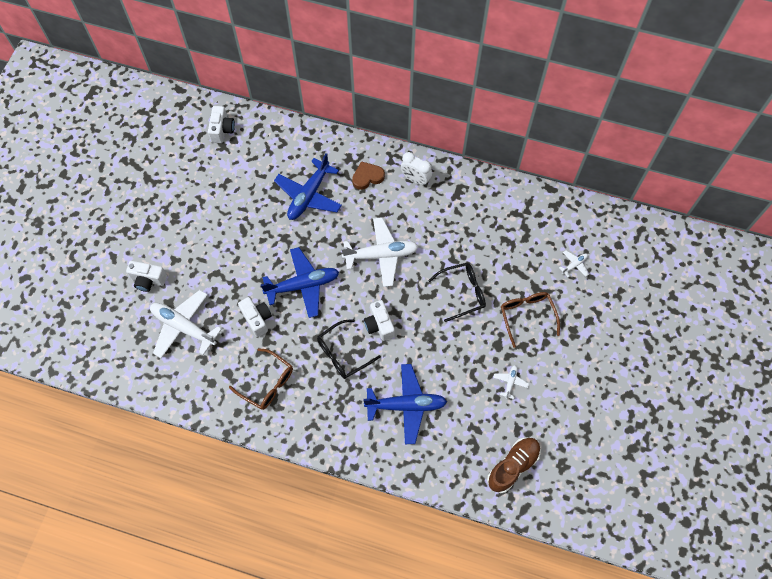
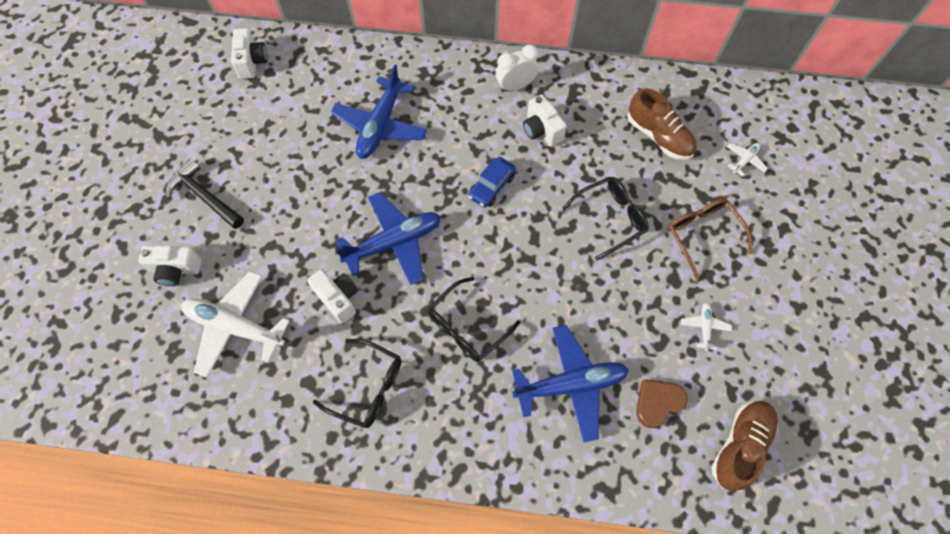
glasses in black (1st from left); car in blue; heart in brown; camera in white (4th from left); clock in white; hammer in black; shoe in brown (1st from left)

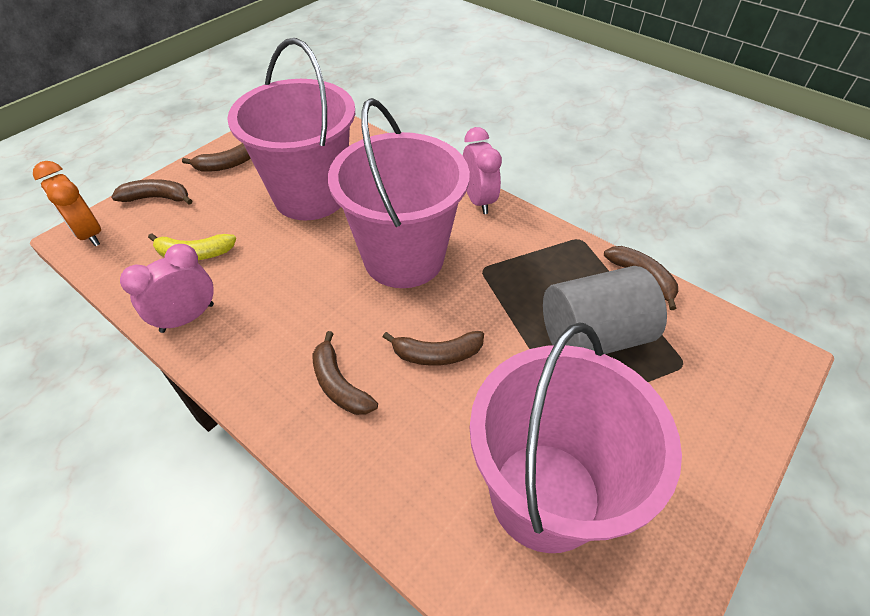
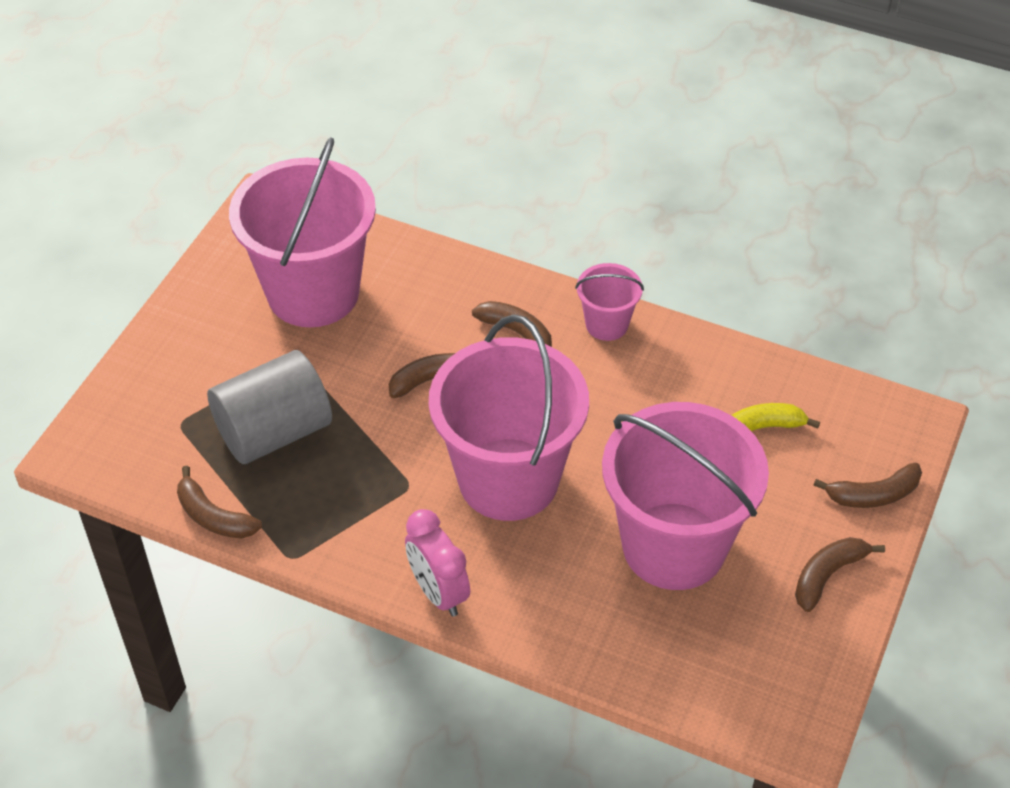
clock in orange; clock in pink (1st from left in the first image); bucket in pink (3rd from left)

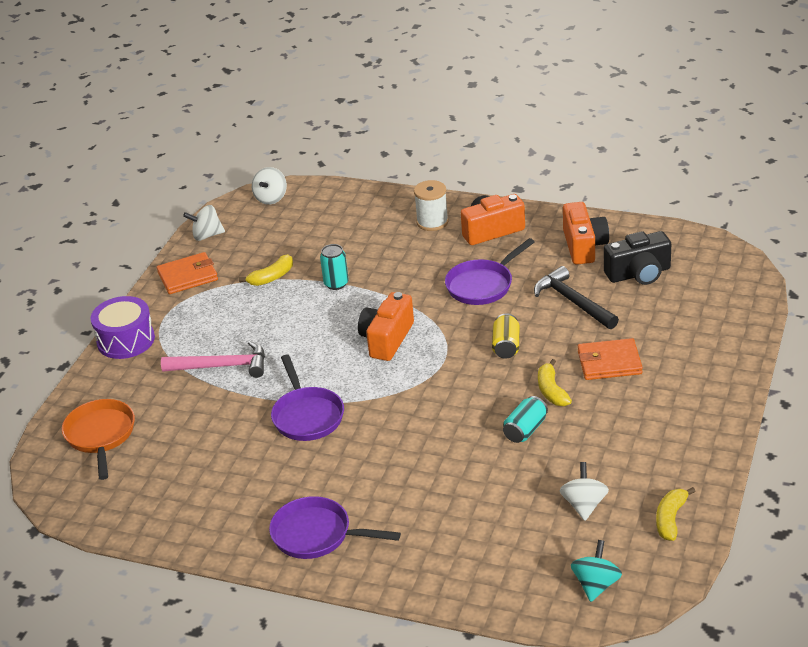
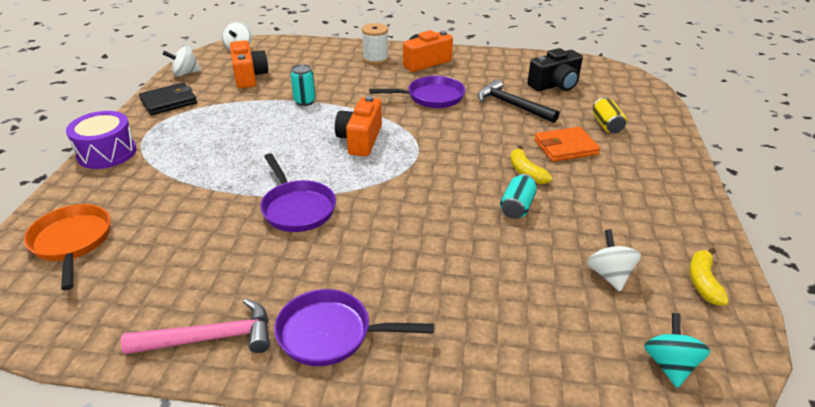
wallet in black; hammer in pink; banana in yellow (1st from left in the first image); pan in purple (3rd from left); can in yellow; camera in orange (1st from left)

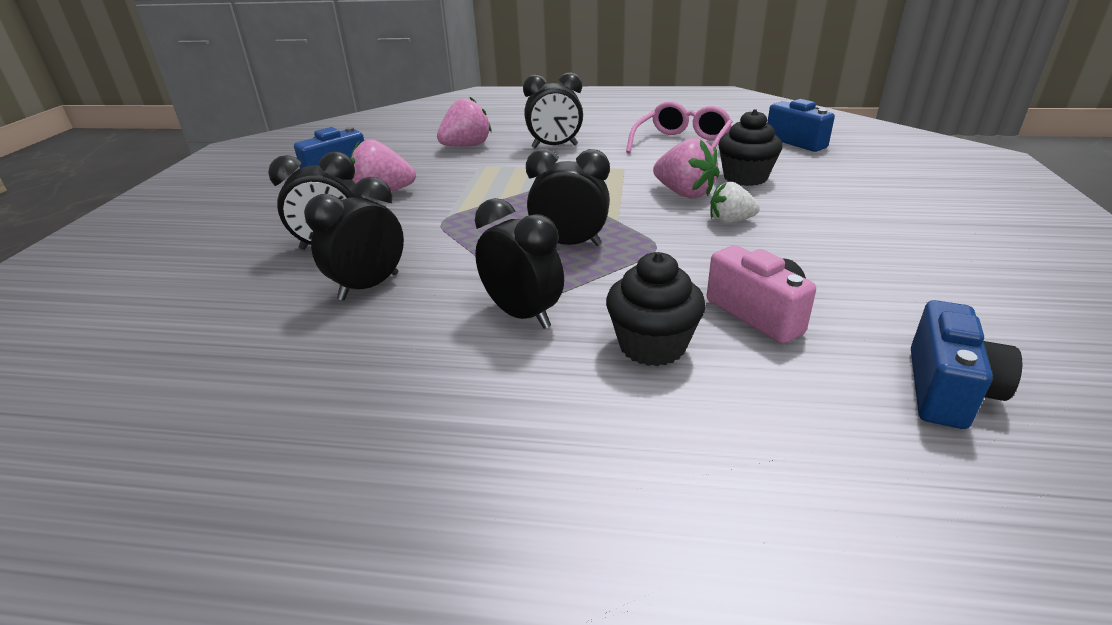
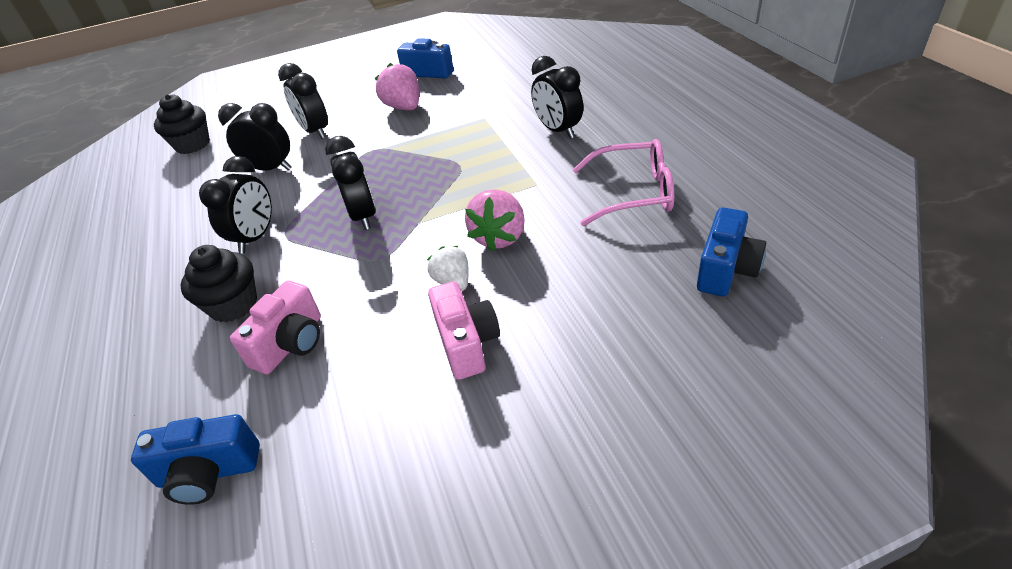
strawberry in pink (2nd from left in the first image); cupcake in black (1st from left); camera in pink (2nd from left)

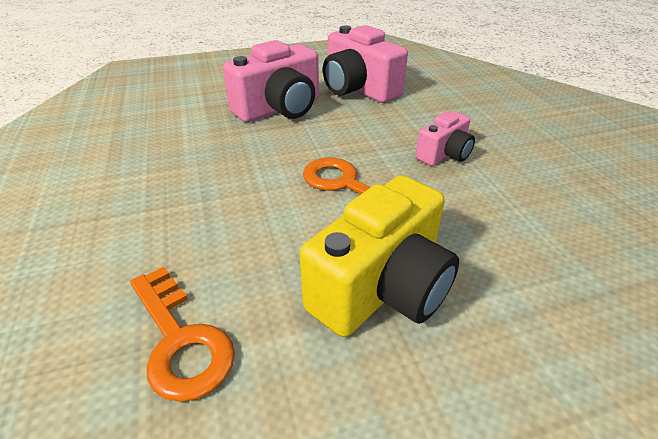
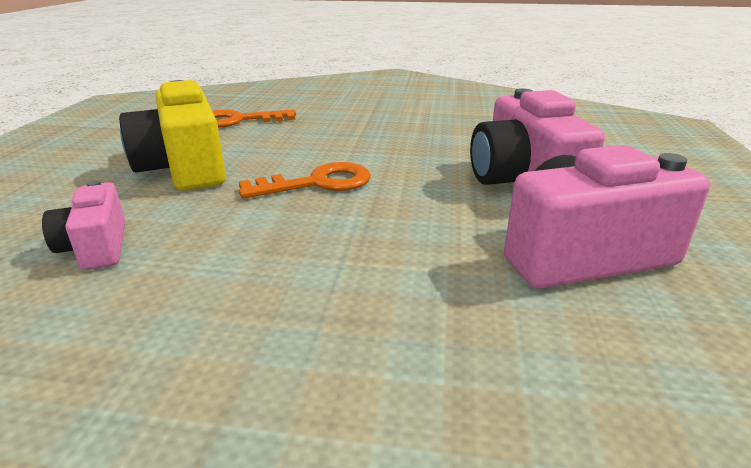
camera in pink (1st from left)

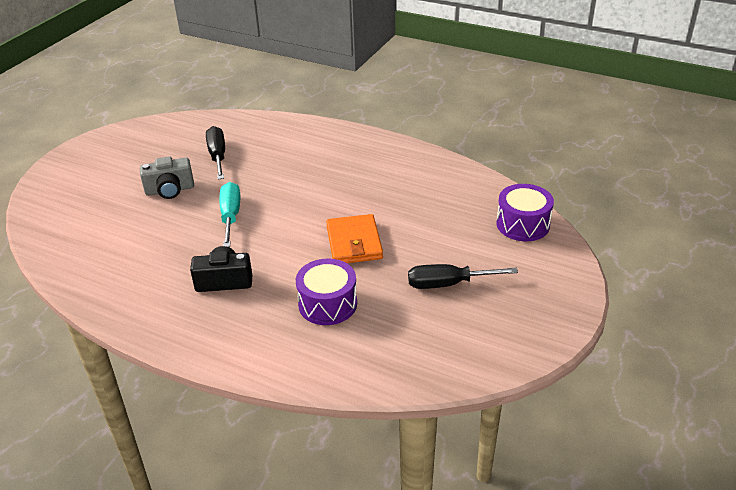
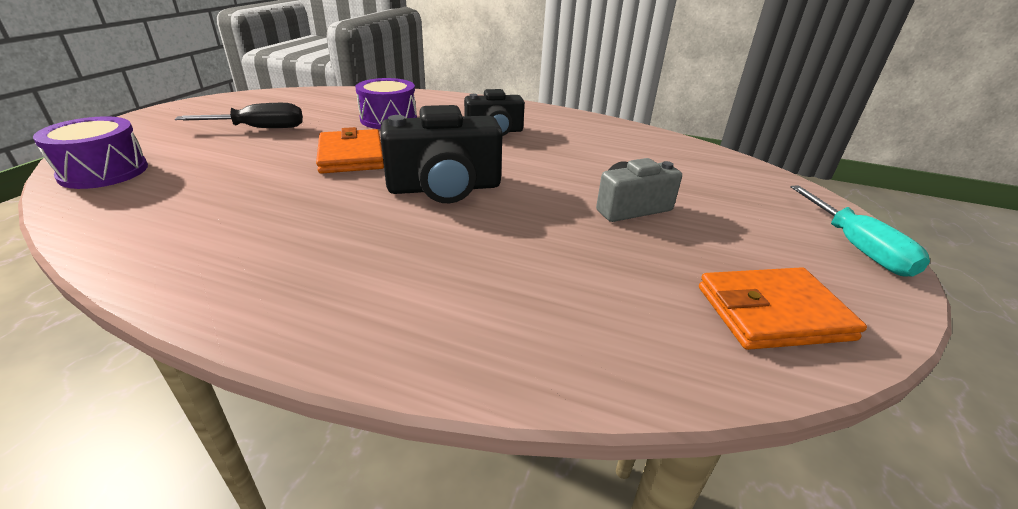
screwdriver in black (1st from left in the first image); screwdriver in turquoise; camera in black (1st from left); wallet in orange (2nd from left)

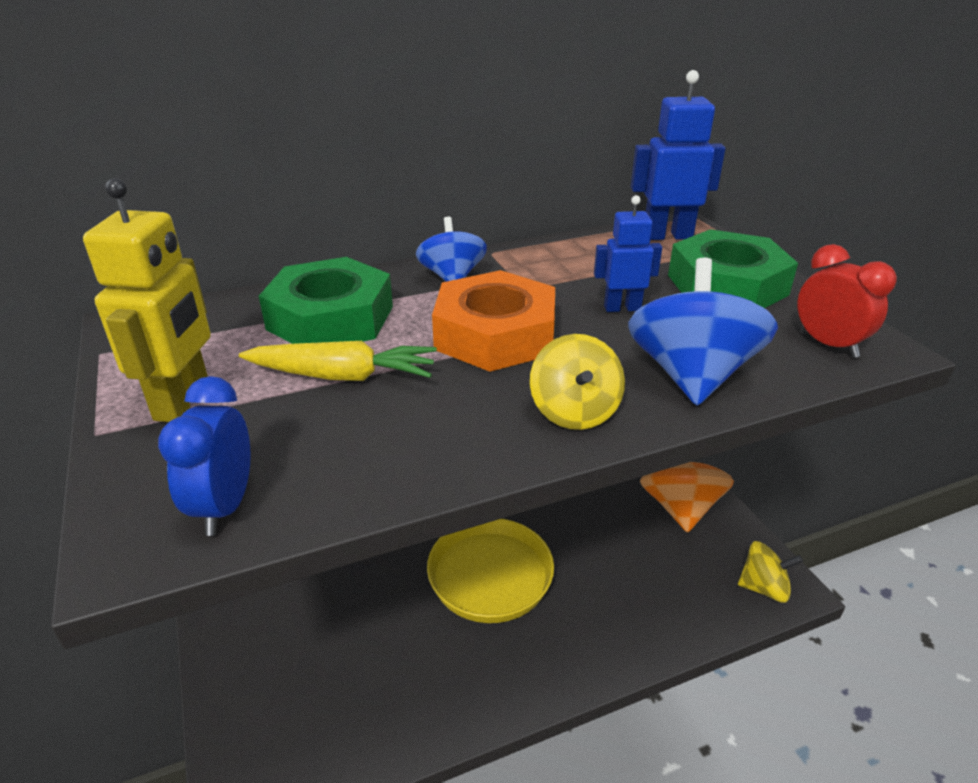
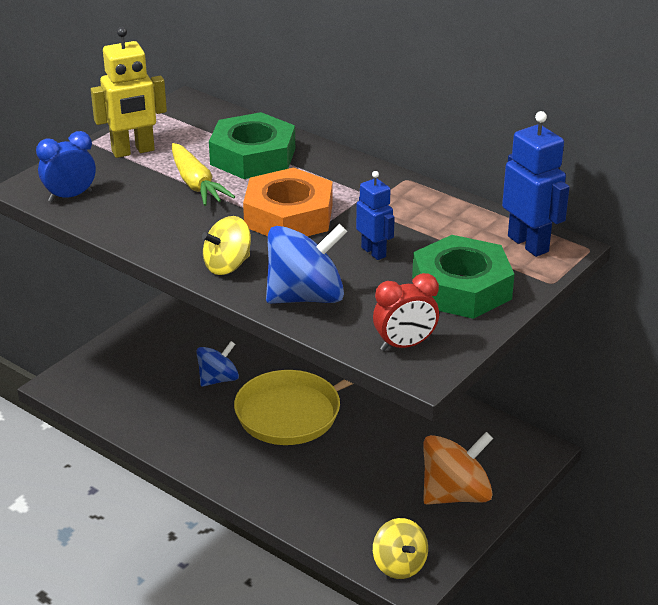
spinning top in blue (1st from left); clock in red

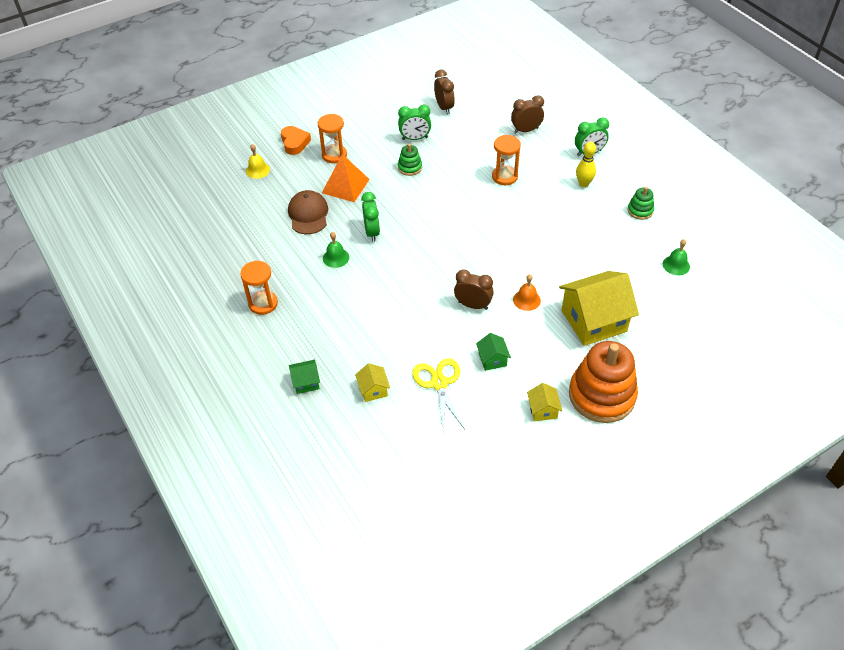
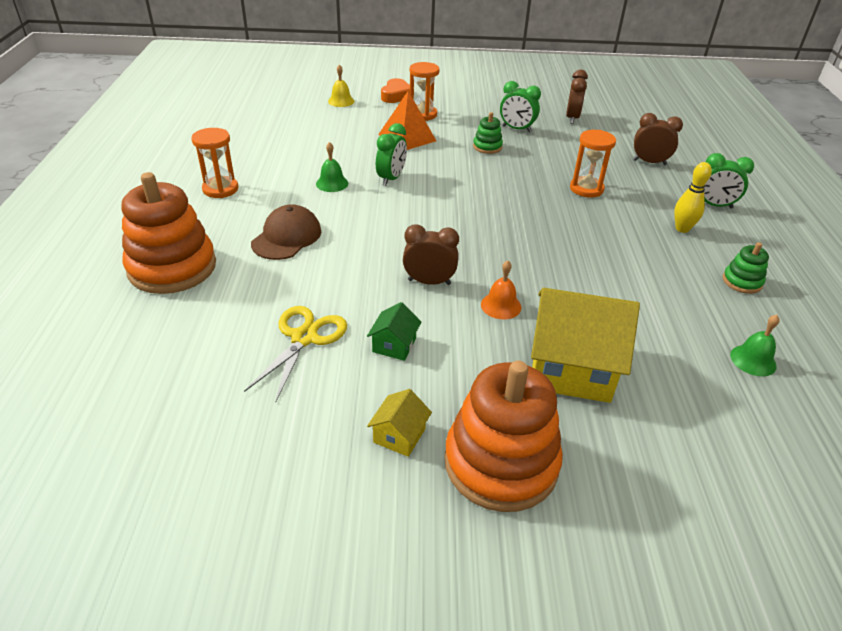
cap in brown; stacking toy in orange (1st from left); house in yellow (1st from left in the first image); clock in brown (1st from left)

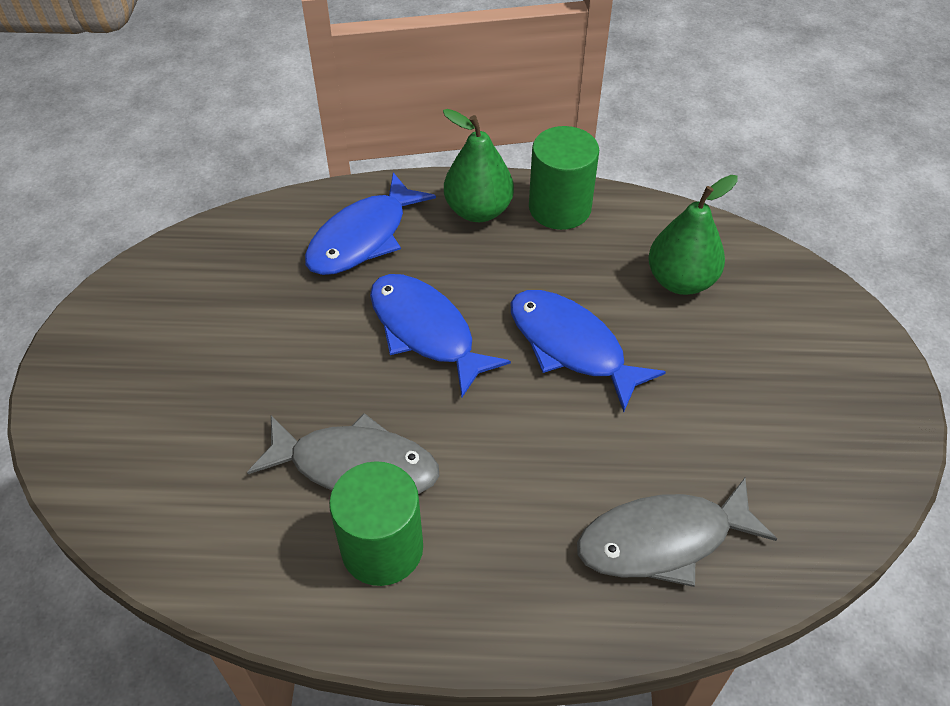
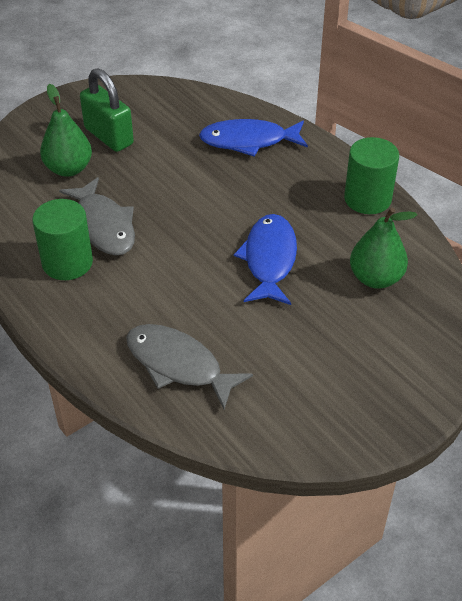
fish in blue (2nd from left in the first image); pear in green (1st from left); padlock in green

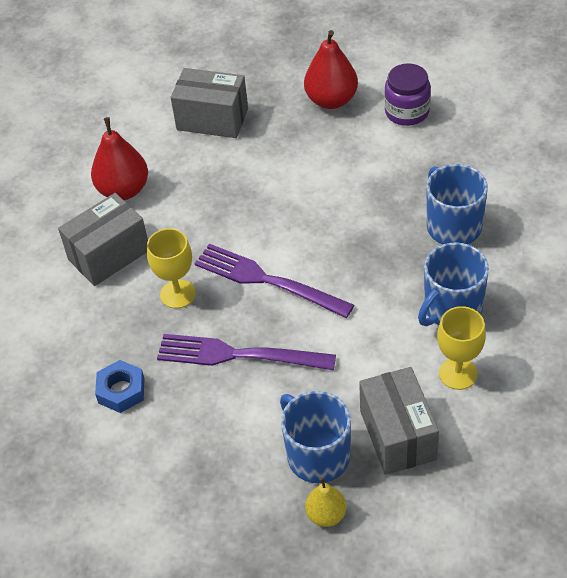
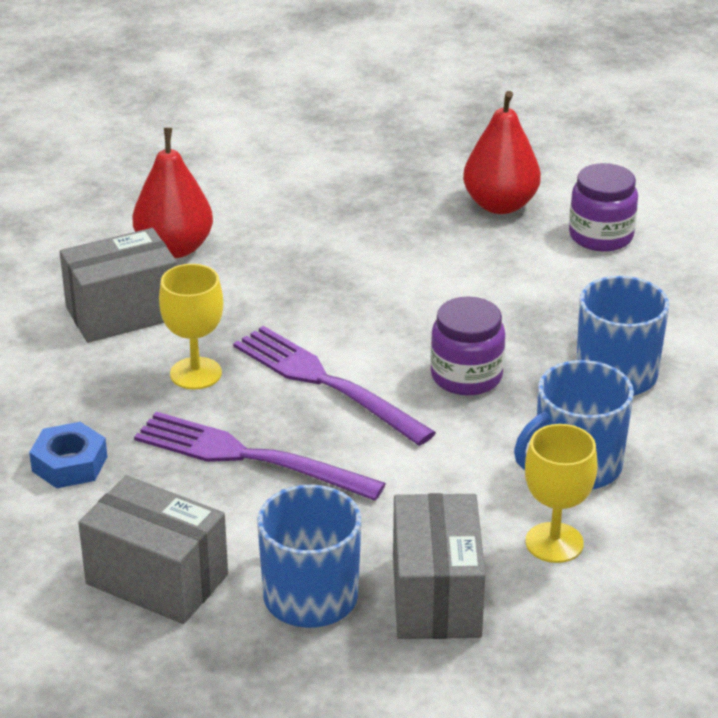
box in grey (2nd from left); pear in yellow; jar in purple (1st from left)

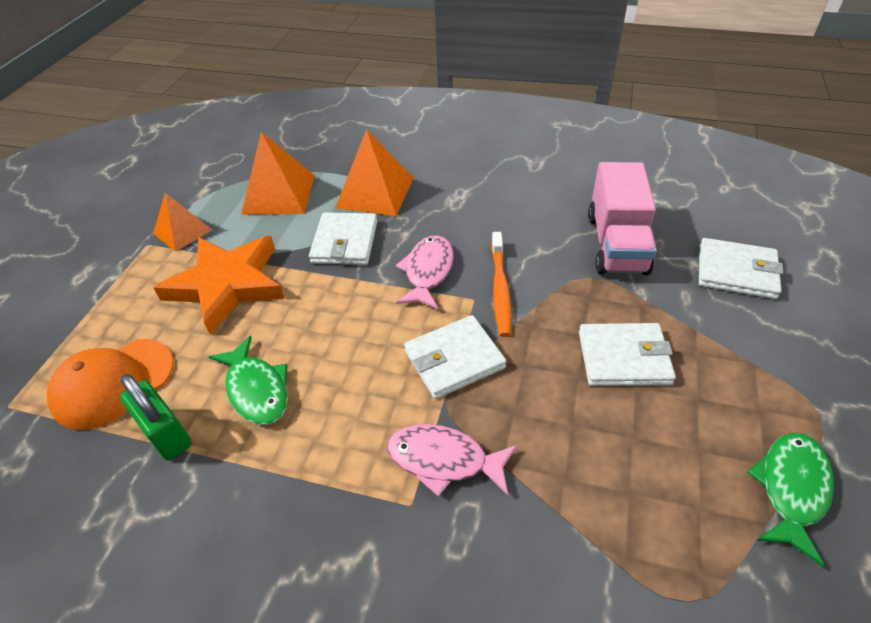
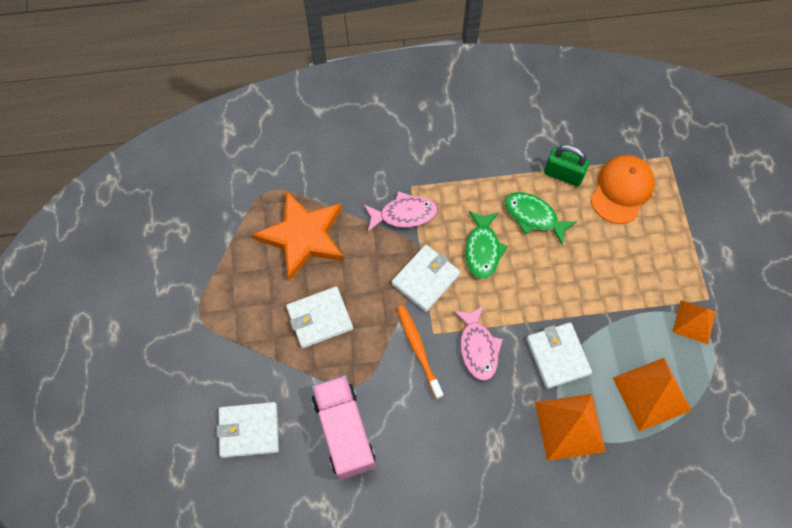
star in orange; fish in green (1st from left)

